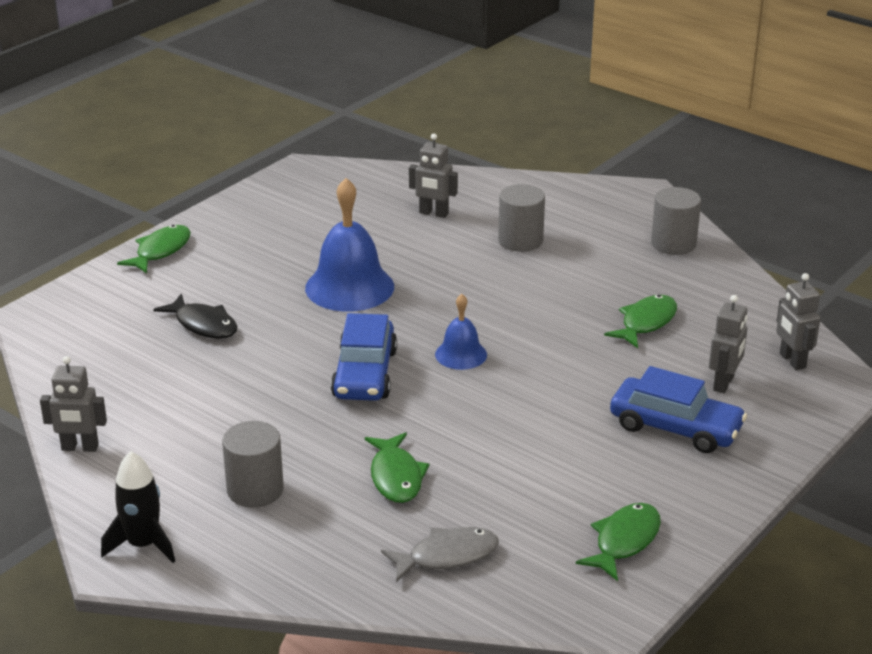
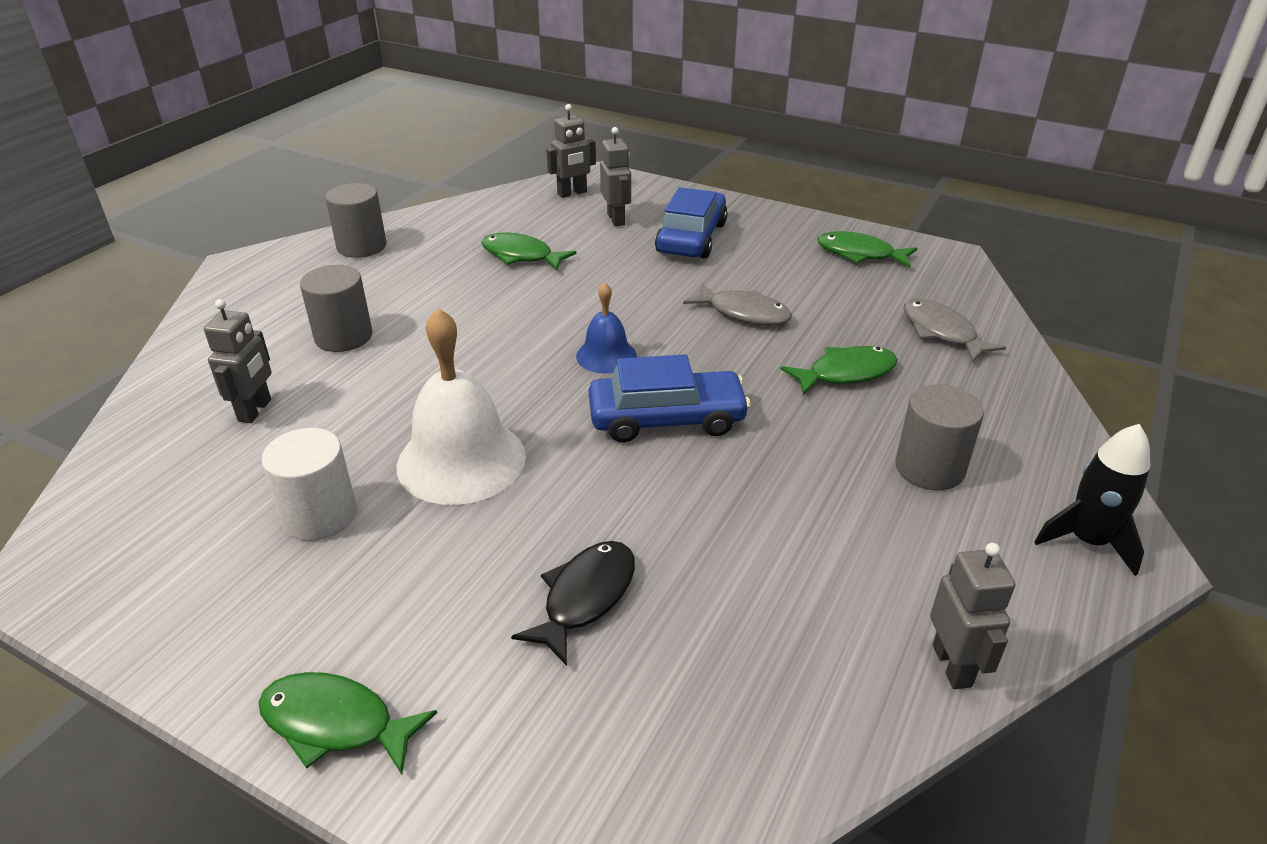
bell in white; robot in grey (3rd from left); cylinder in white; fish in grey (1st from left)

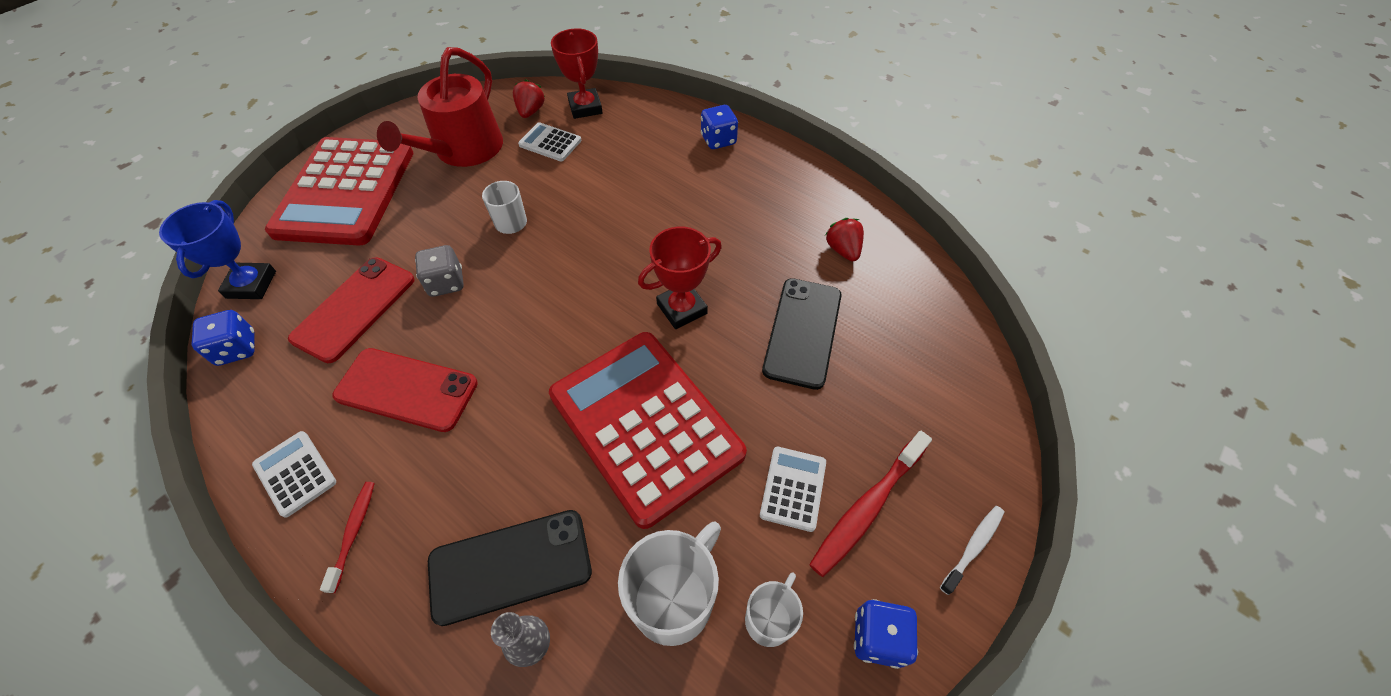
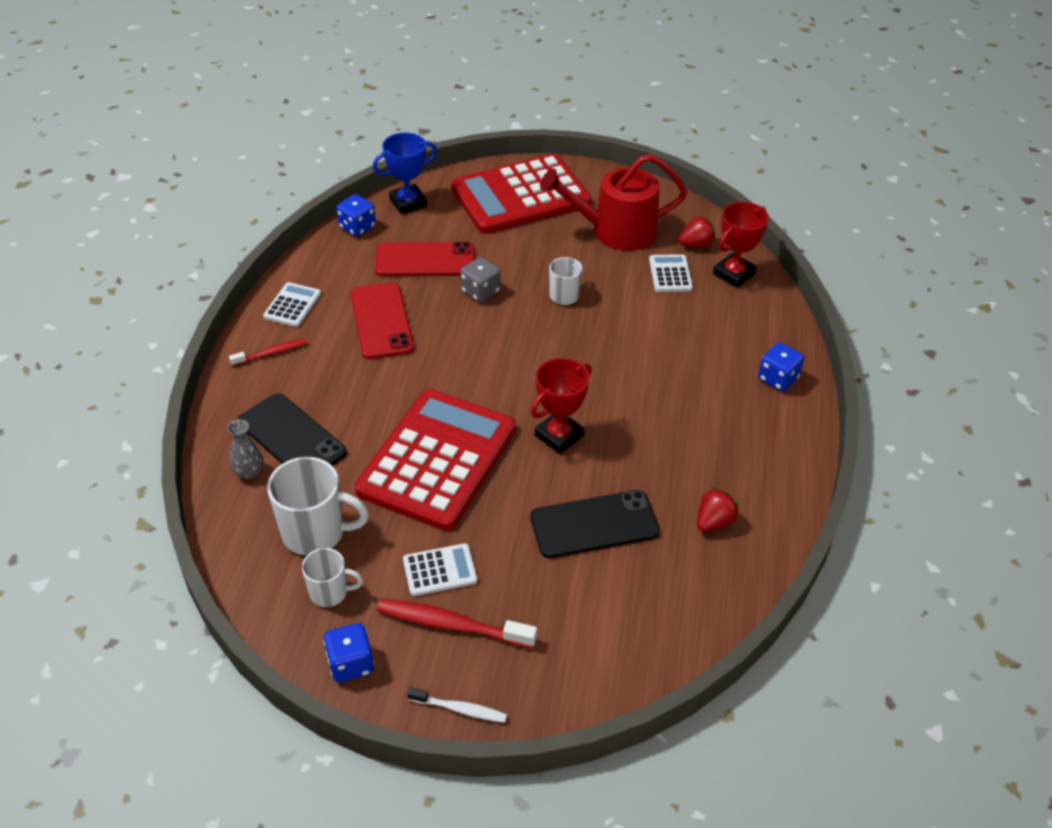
trophy in red (1st from left)

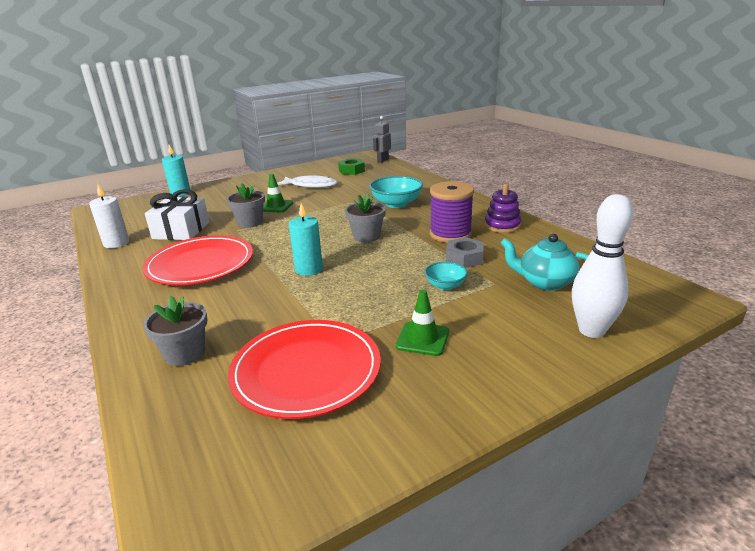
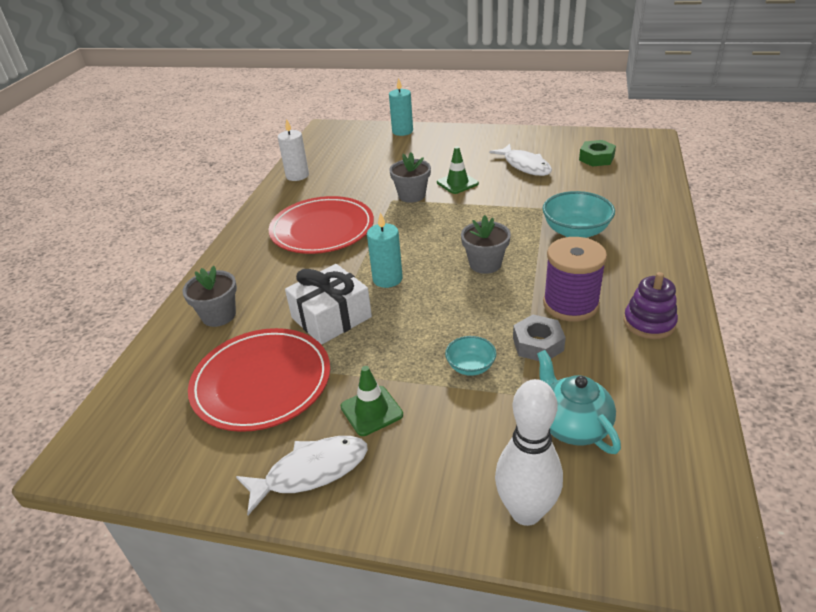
gift in white; robot in grey; fish in white (1st from left)

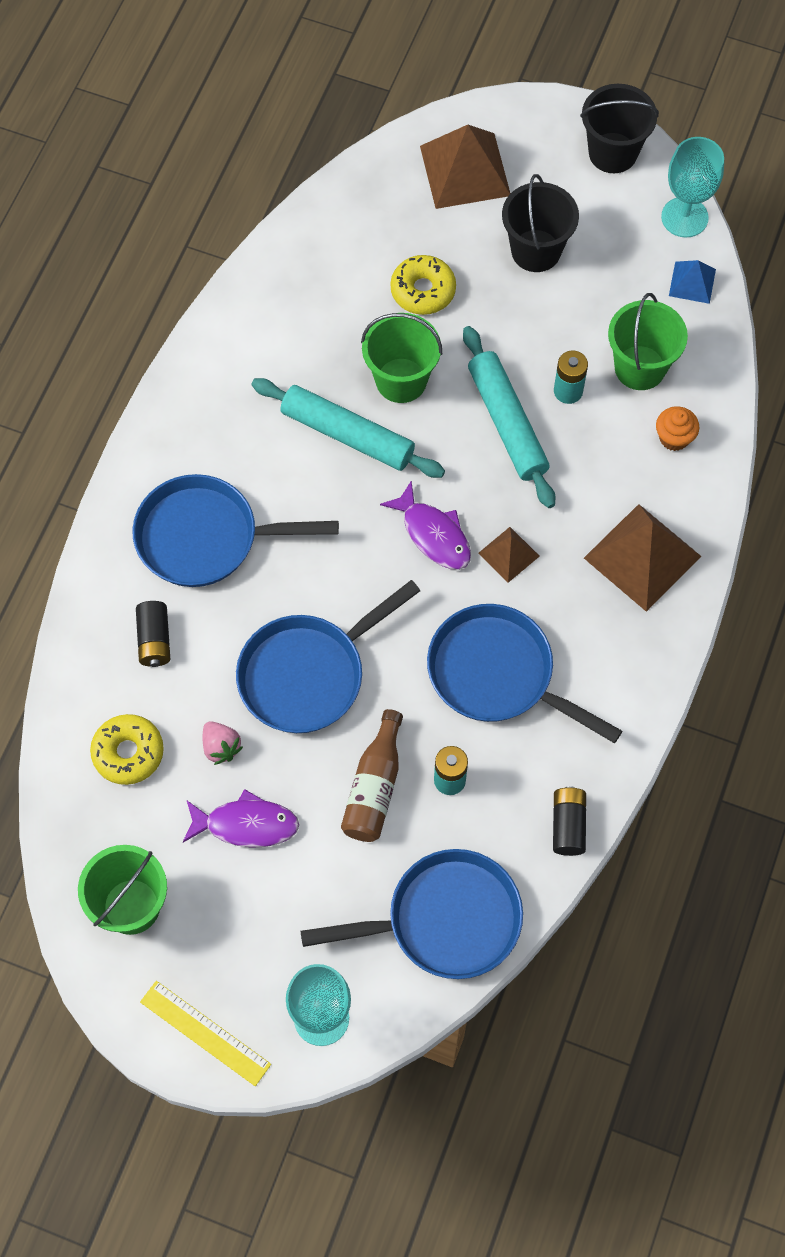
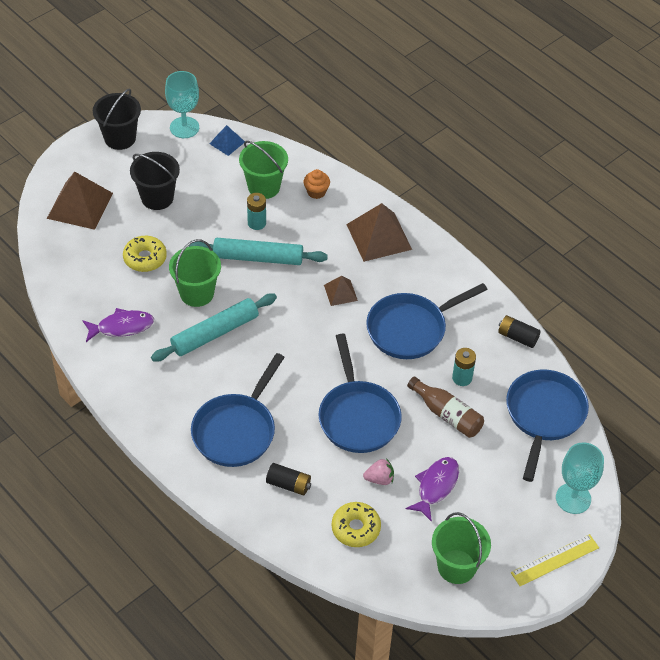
fish in purple (1st from left)

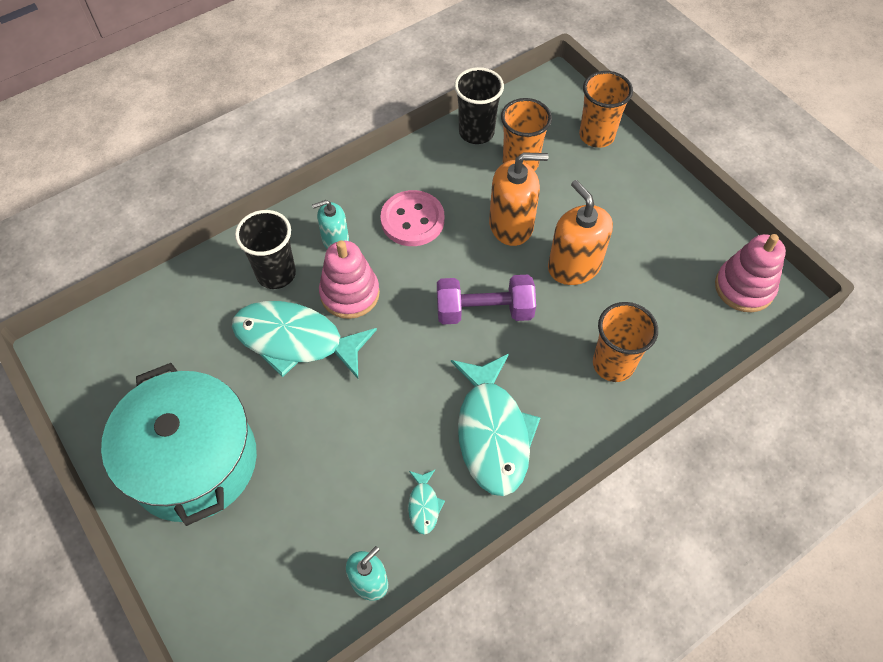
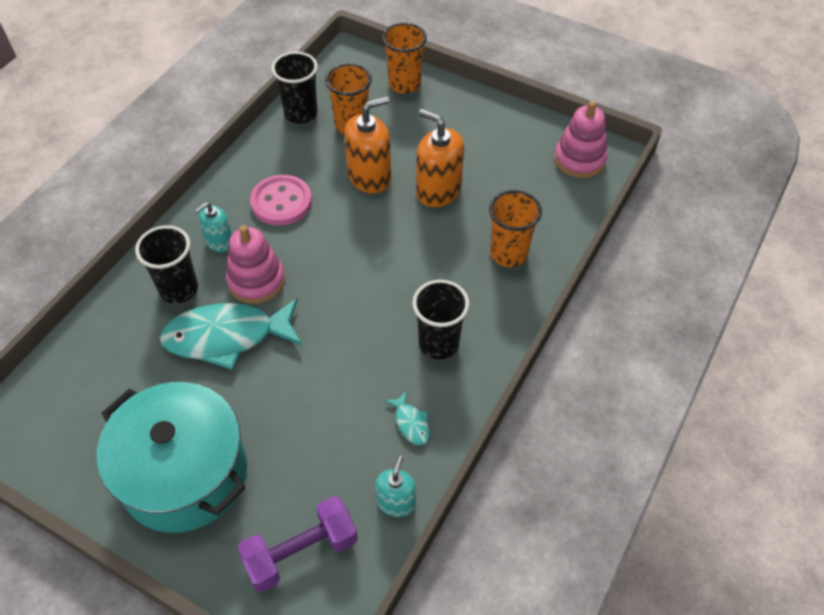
dumbbell in purple; cup in black (3rd from left)

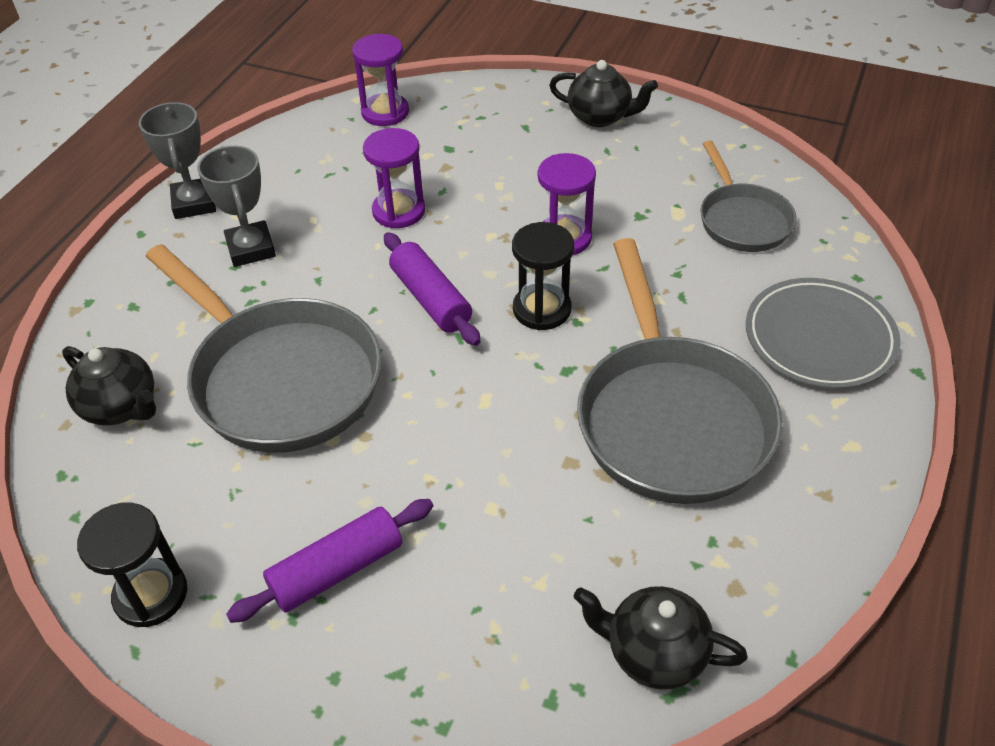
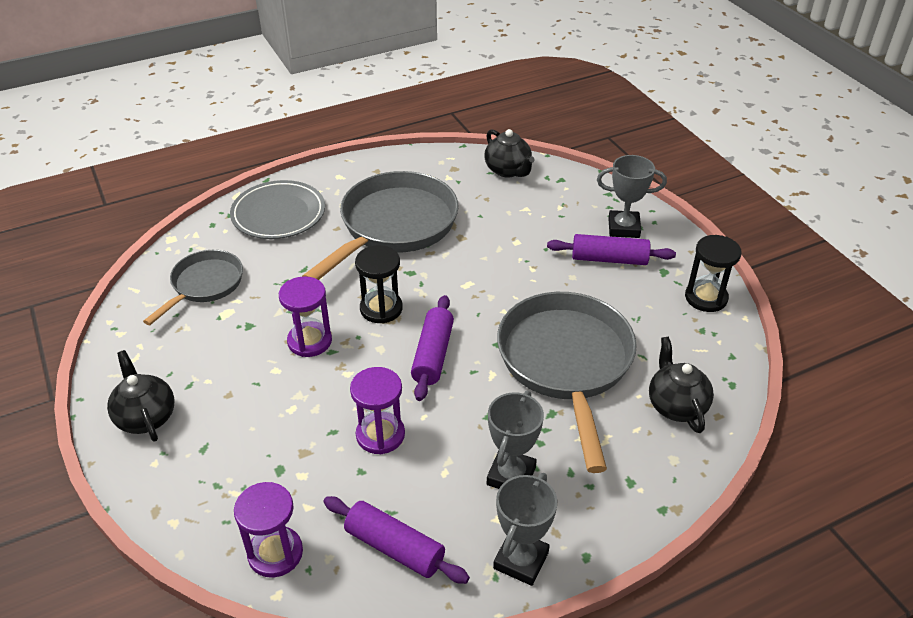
rolling pin in purple (1st from left); trophy in grey (3rd from left)

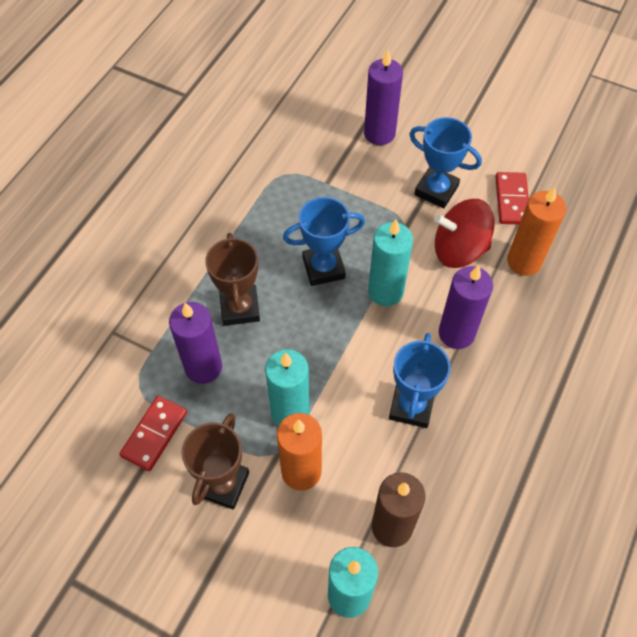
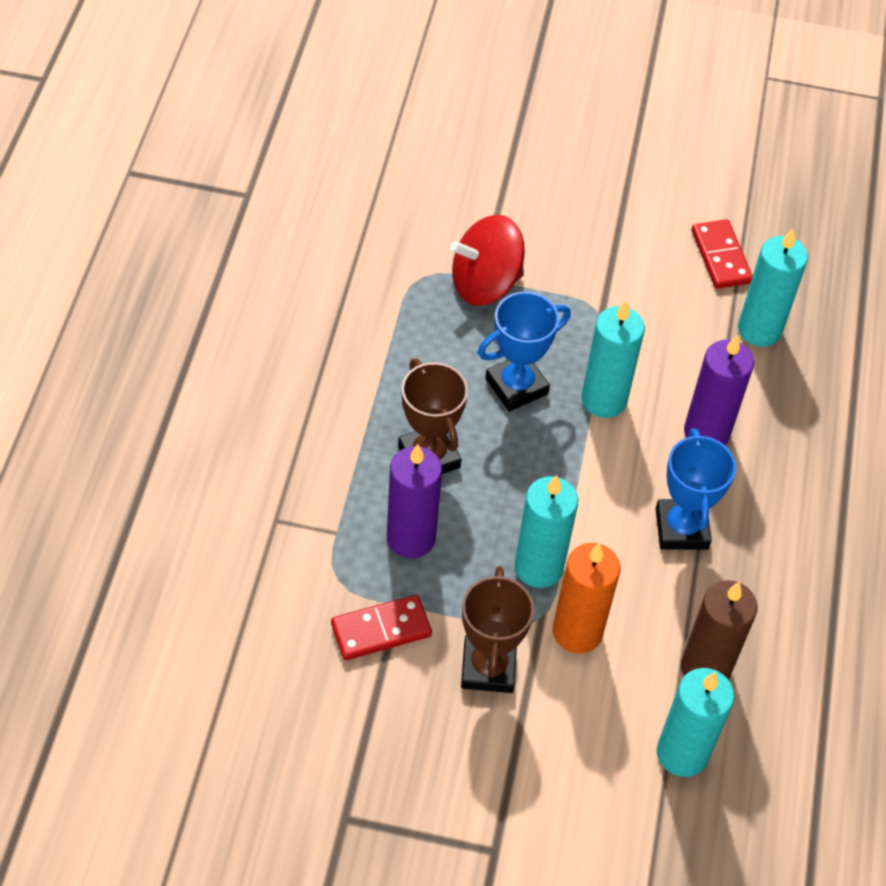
domino in red (1st from left); candle in purple (2nd from left in the first image); trophy in blue (3rd from left in the first image); spinning top in red; candle in turquoise (4th from left)

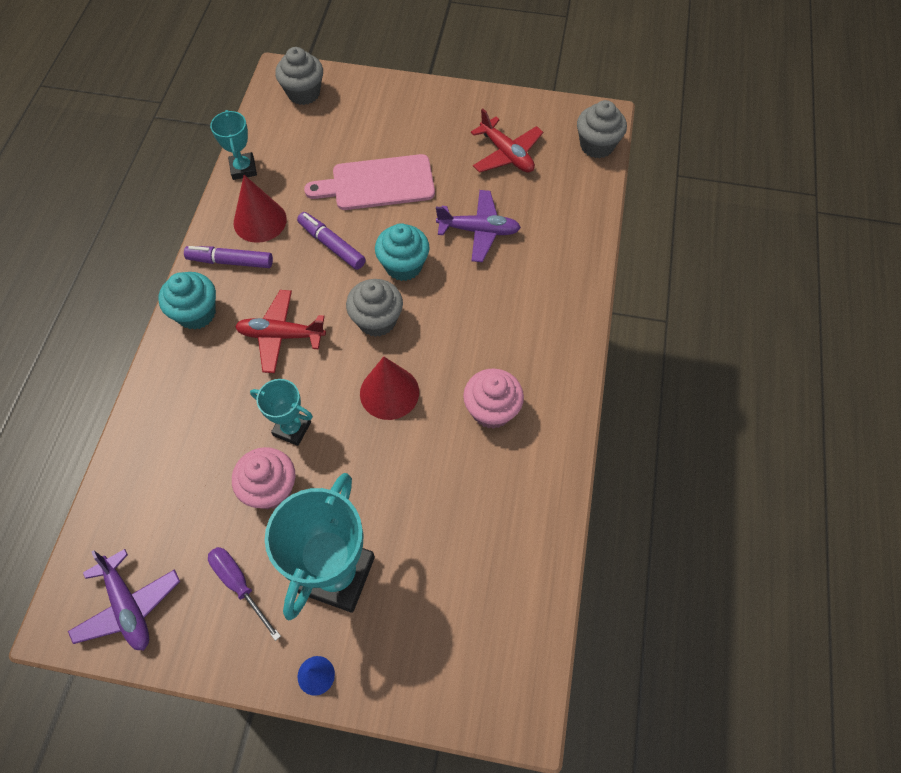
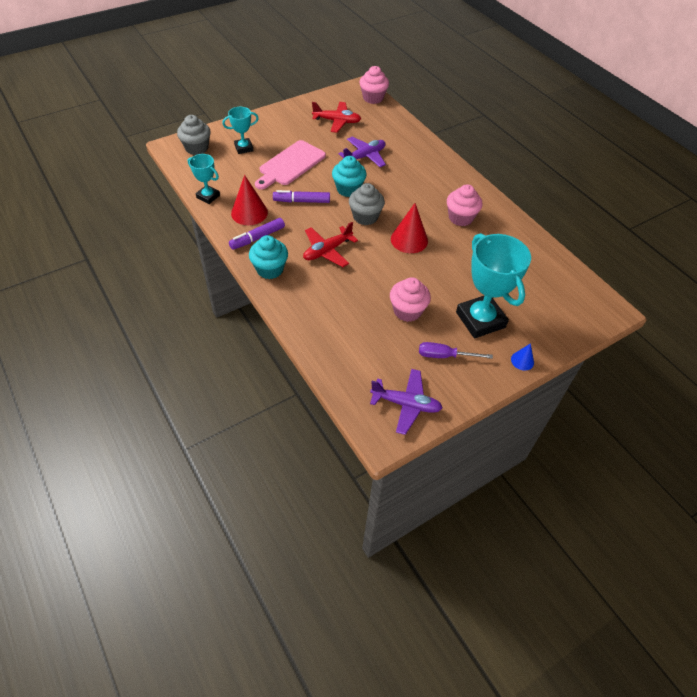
trophy in turquoise (2nd from left); cupcake in pink (1st from left)

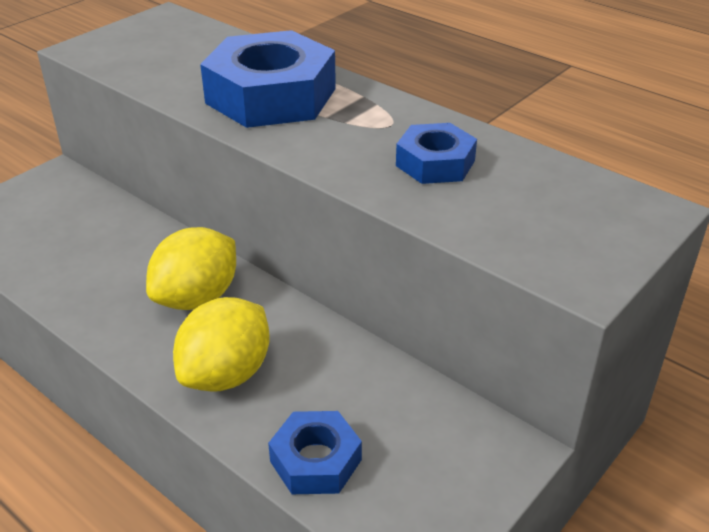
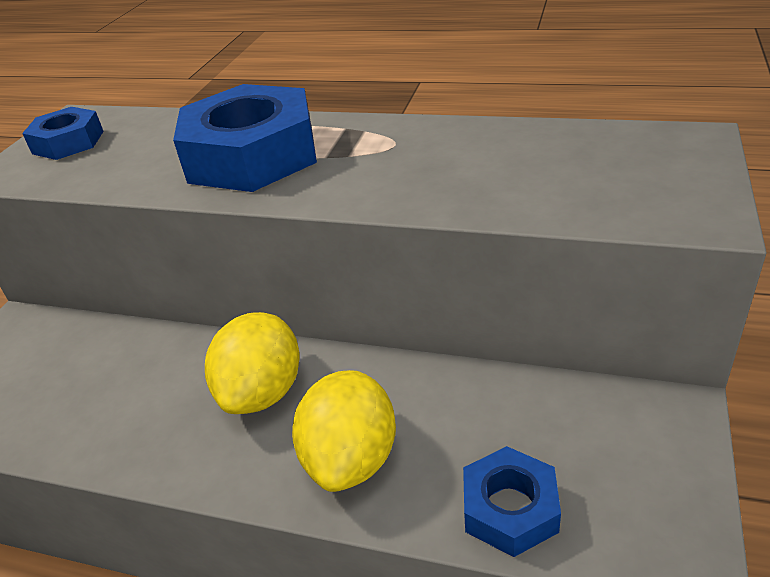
nut in blue (1st from left)

